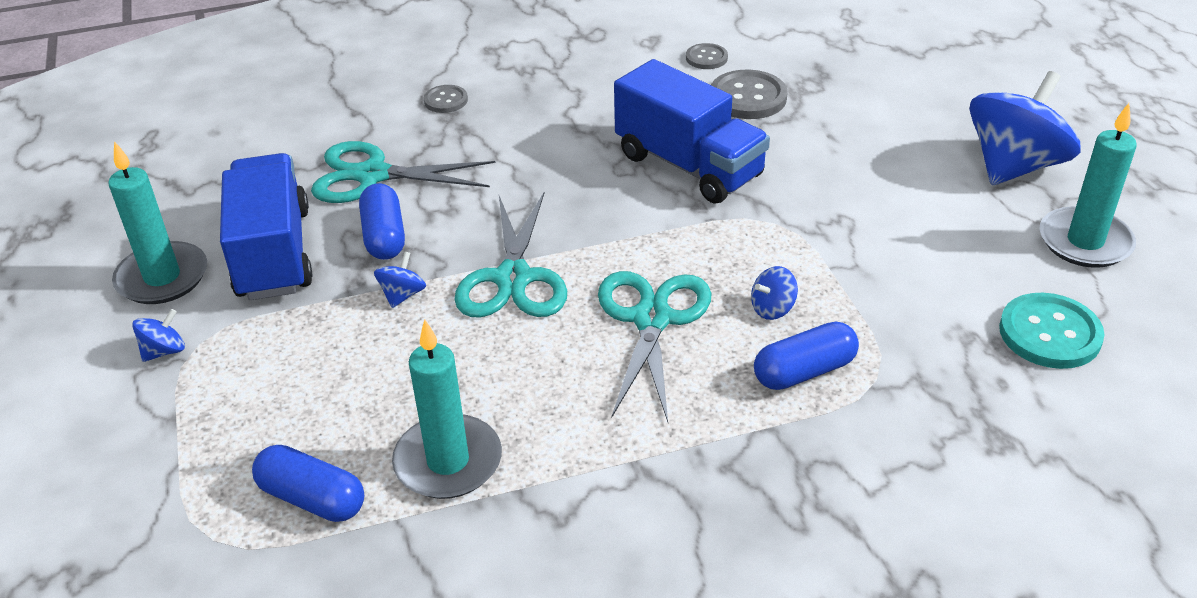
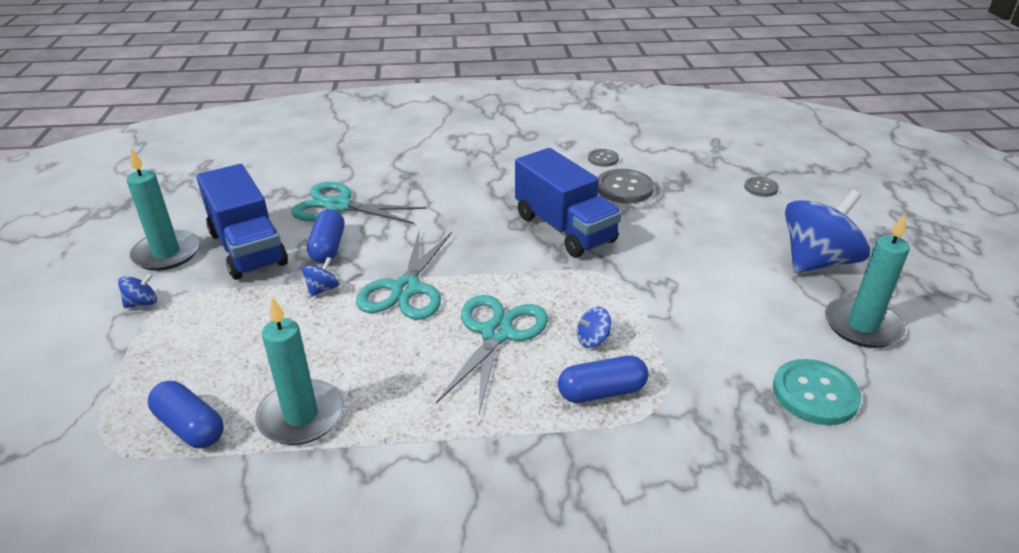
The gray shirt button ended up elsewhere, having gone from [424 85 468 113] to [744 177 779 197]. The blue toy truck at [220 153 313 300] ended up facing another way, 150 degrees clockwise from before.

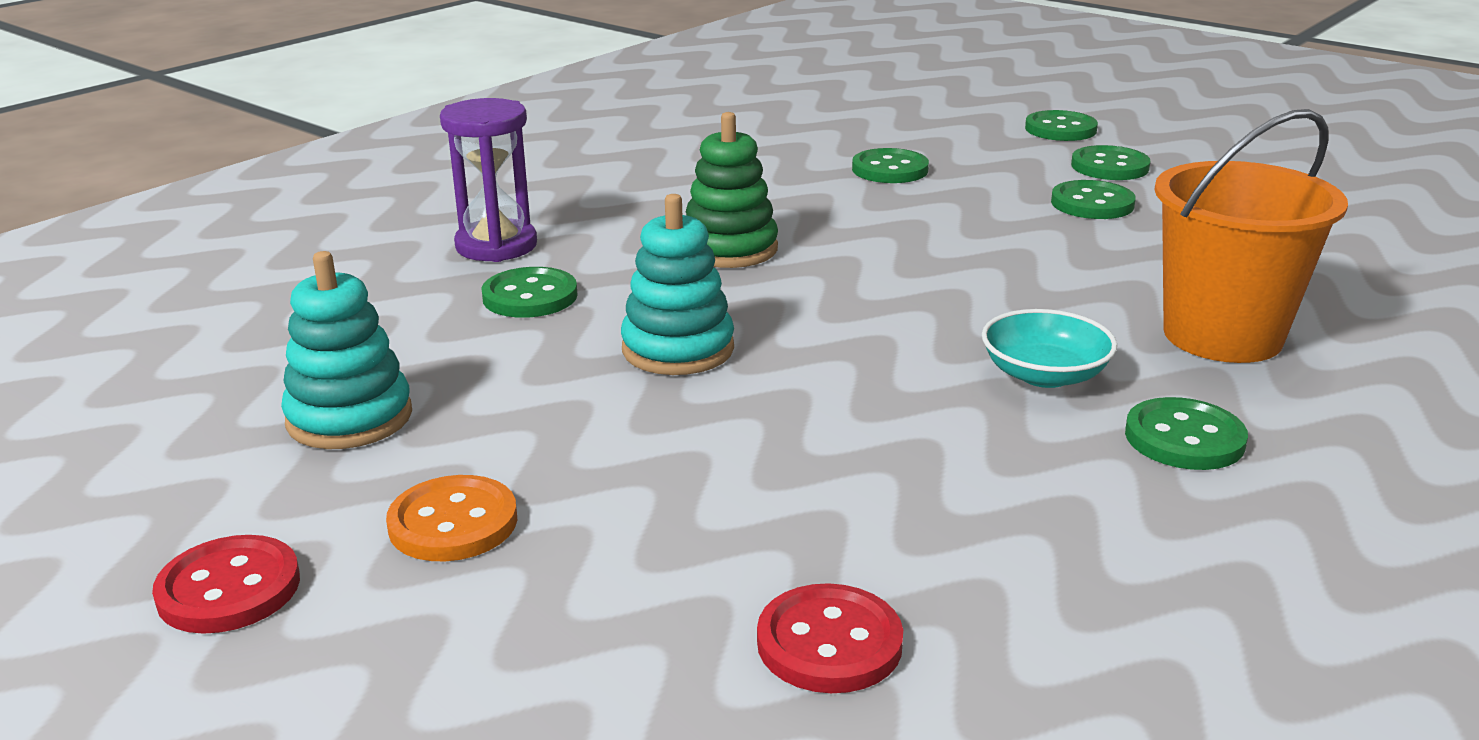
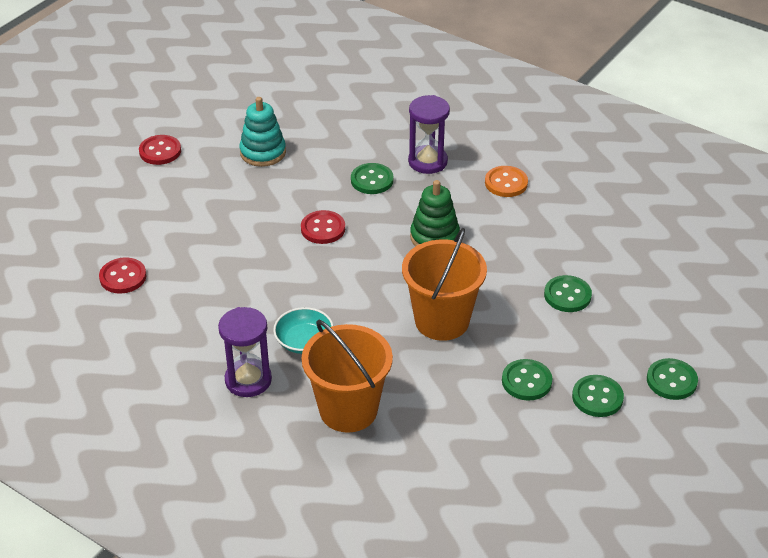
Where the teal stacking toy stood at [621 194 734 375], the red shirt button came to stand at [301 210 345 244]. Where the green shirt button stood at [1125 397 1248 470], the purple sandglass came to stand at [218 307 272 397]. The bright orange shirt button ended up elsewhere, having gone from [386 475 517 561] to [485 166 528 197]. The second view gained the bright orange pail at [402 228 487 341].

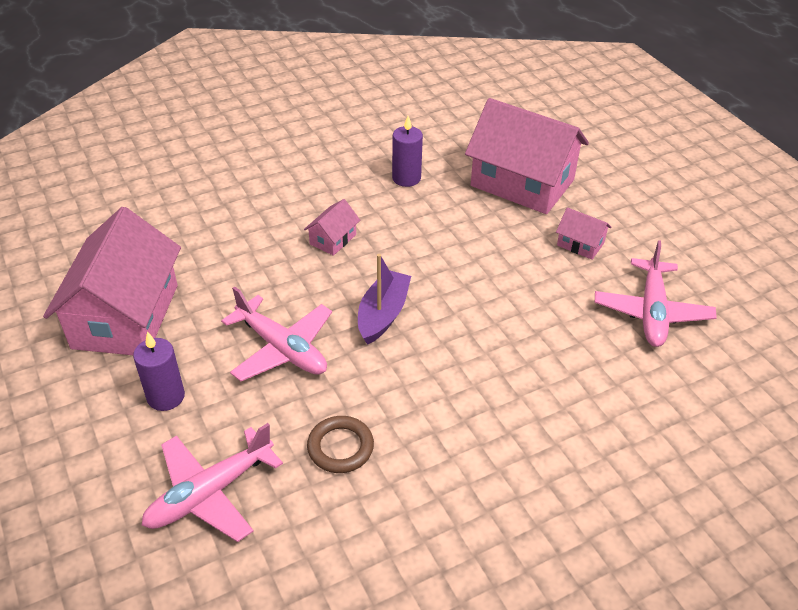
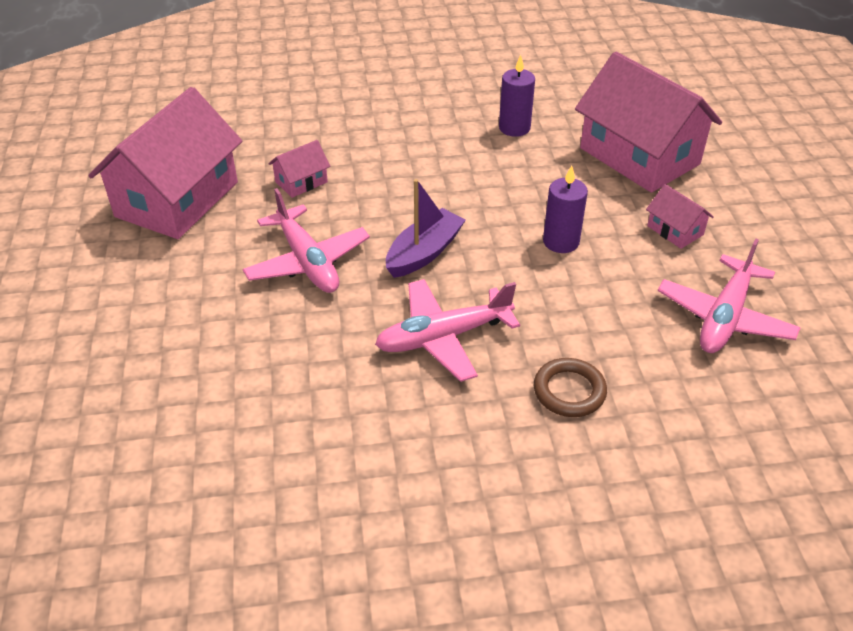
The pink toy house ended up elsewhere, having gone from [304 199 360 256] to [268 140 330 198]. The purple candle ended up elsewhere, having gone from [133 332 185 411] to [543 166 588 253]. The russet torus ended up elsewhere, having gone from [307 416 374 473] to [534 358 607 417]. The pink plane ended up elsewhere, having gone from [142 423 283 542] to [375 279 520 382].

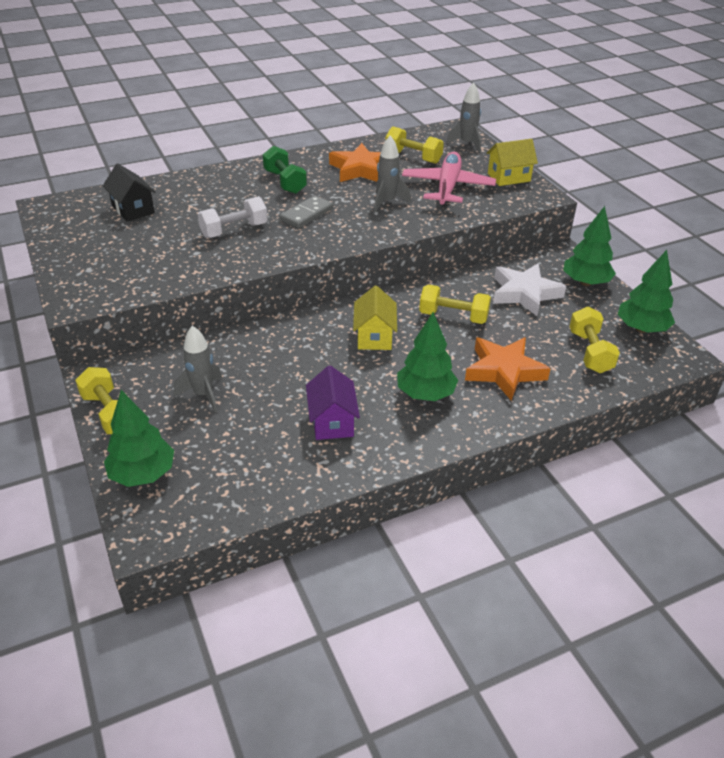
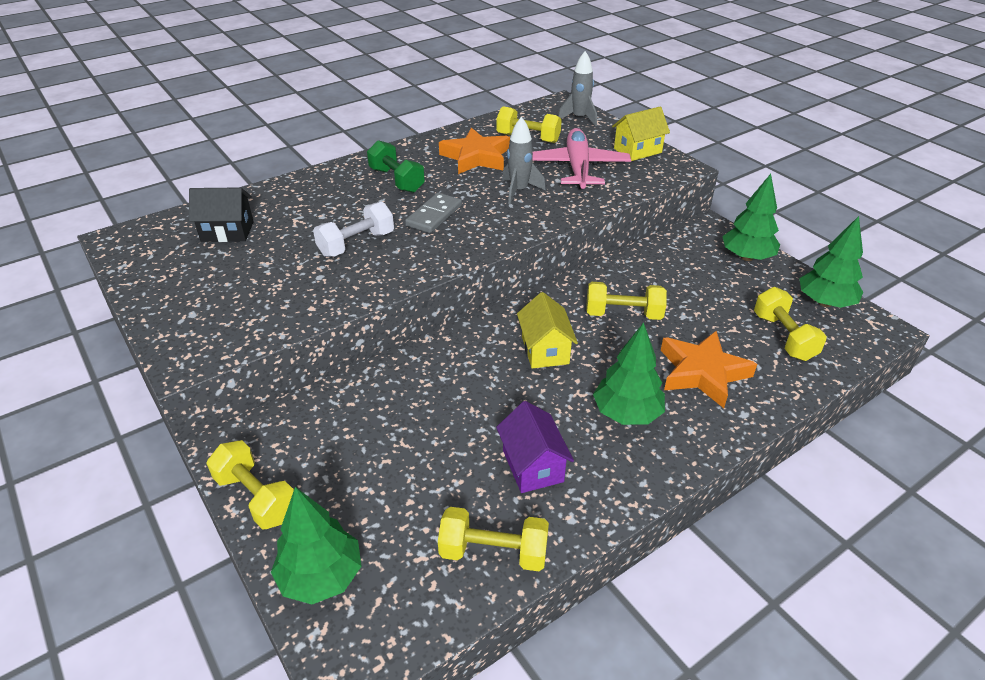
The ebony toy house at [103 163 156 221] ended up facing another way, 45 degrees counterclockwise from before. The second view lost the pure white star shape at [493 263 566 316]. The second view lost the gray rocket at [174 326 222 412]. The second view gained the yellow hand weight at [438 507 549 571].

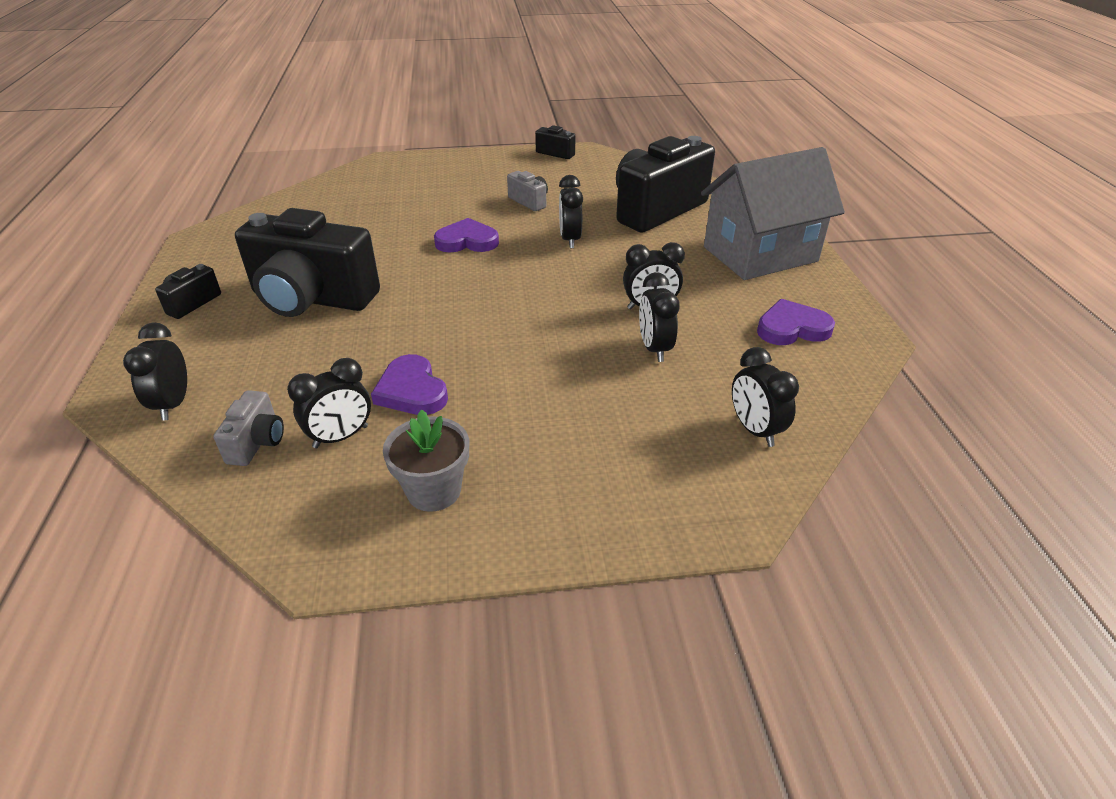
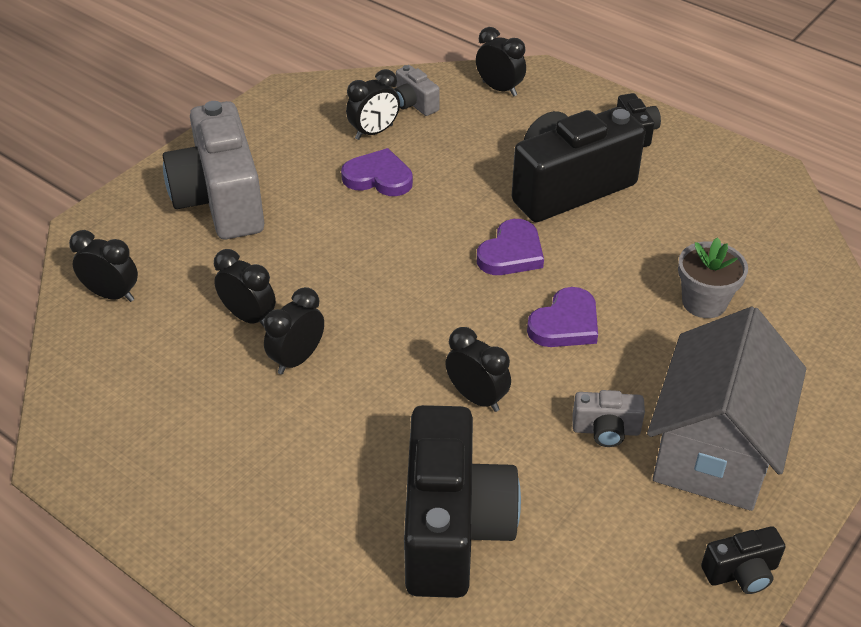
The gray toy house ended up elsewhere, having gone from [701 147 845 280] to [647 307 806 511]. The purple heart ended up elsewhere, having gone from [757 299 835 345] to [477 219 544 275]. The ebony bedside clock at [287 358 371 449] ended up facing another way, 135 degrees counterclockwise from before. The gray flower pot ended up elsewhere, having gone from [383 409 469 512] to [678 237 748 318]. The second view gained the gray compact camera at [163 101 264 239].

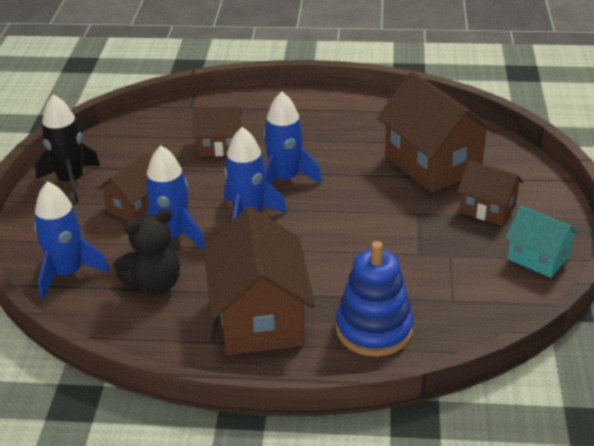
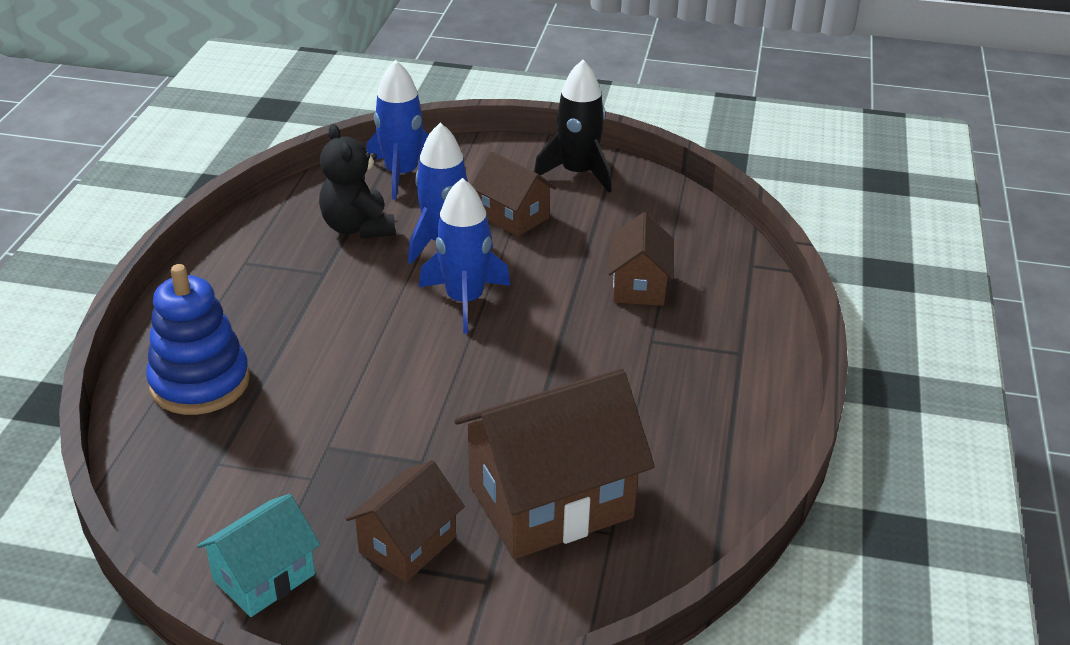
The second view lost the blue rocket at [263 92 322 185]. The second view lost the russet toy house at [204 207 315 355].

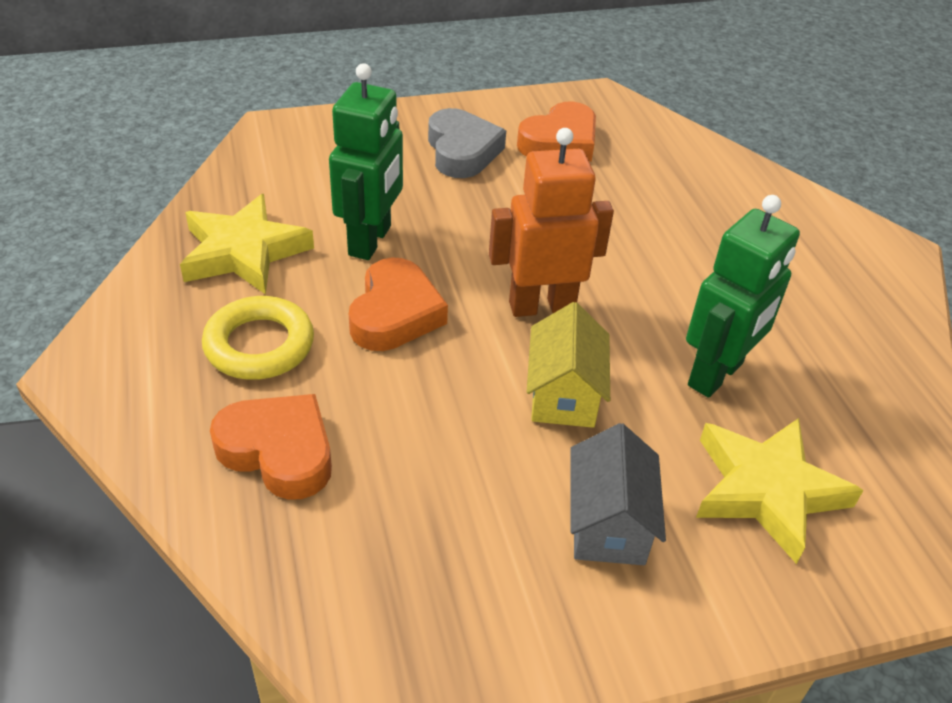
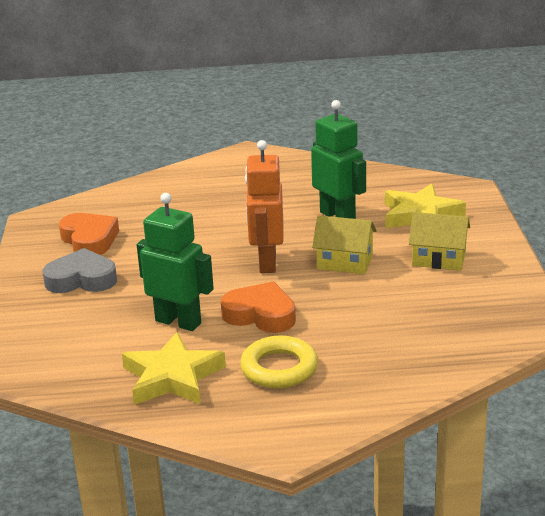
The second view lost the bright orange heart at [210 394 332 500]. What was the gray toy house at [570 423 666 565] turned into the yellow toy house at [409 212 470 271].

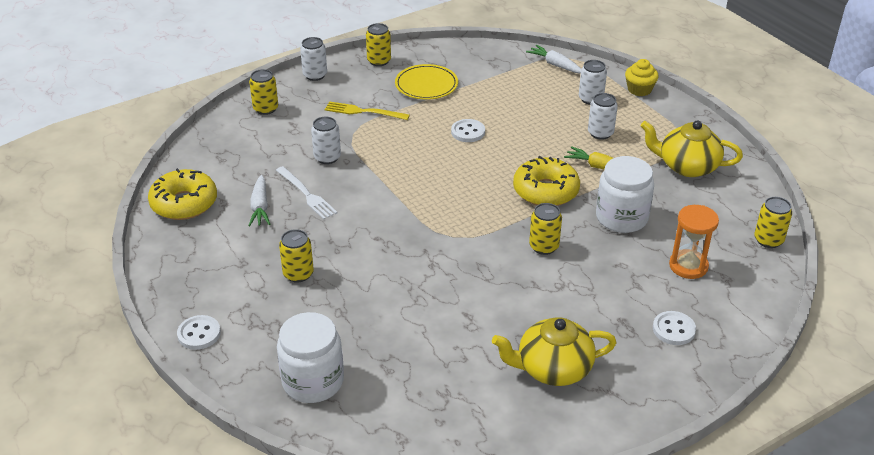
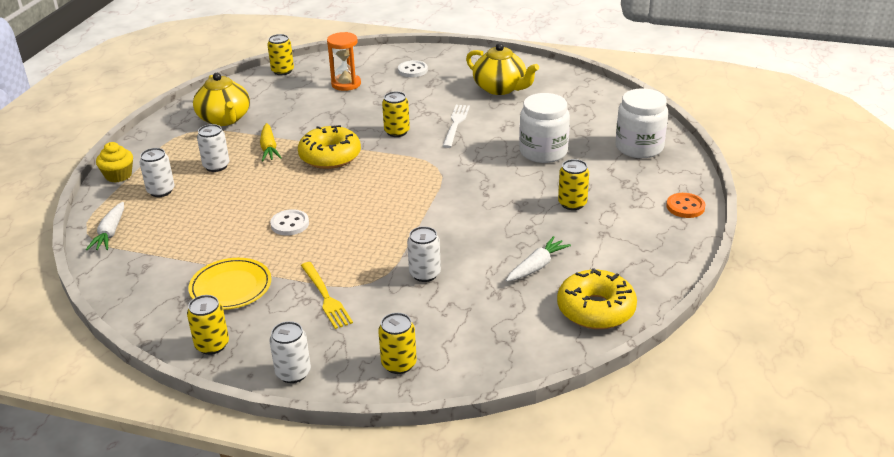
The pure white preserve jar ended up elsewhere, having gone from [596 156 654 233] to [519 93 570 163]. The pure white dinner fork ended up elsewhere, having gone from [276 166 337 220] to [443 105 470 148]. What was the pure white shirt button at [177 315 221 350] turned into the bright orange shirt button at [666 193 705 218].

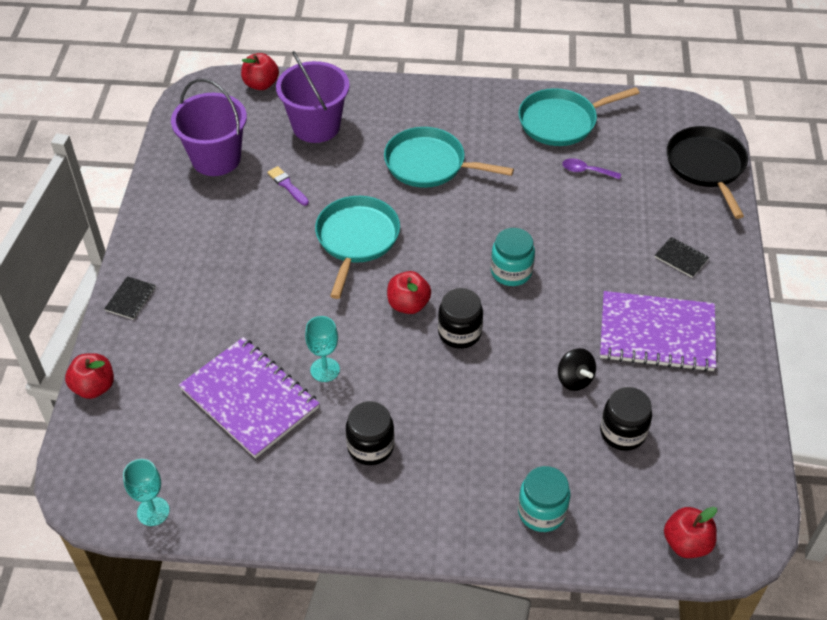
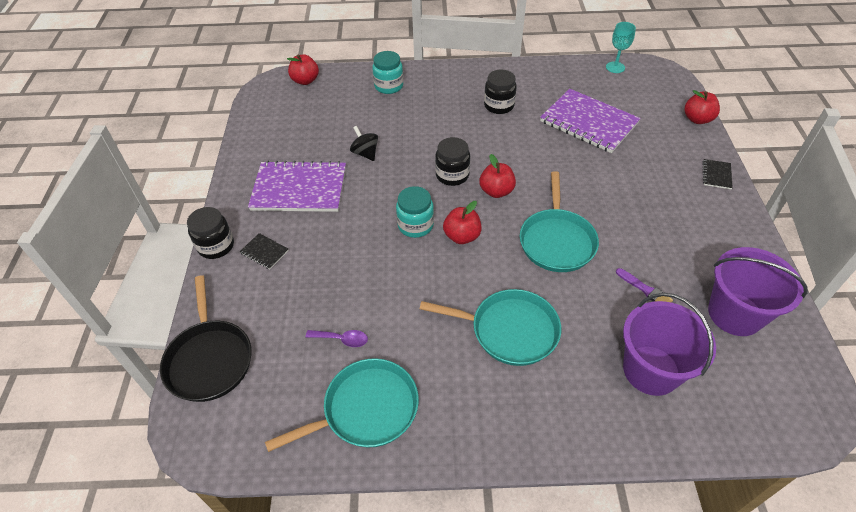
The red apple fruit ended up elsewhere, having gone from [241 53 279 90] to [443 201 482 244]. The second view lost the teal chalice at [305 316 340 382]. The ebony preserve jar ended up elsewhere, having gone from [600 387 652 451] to [187 207 234 259].

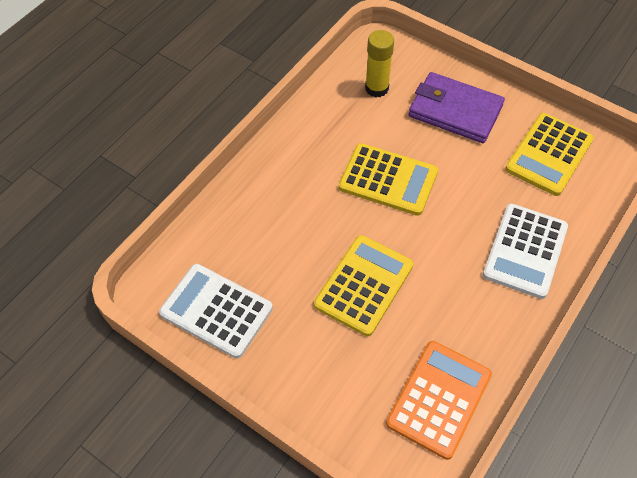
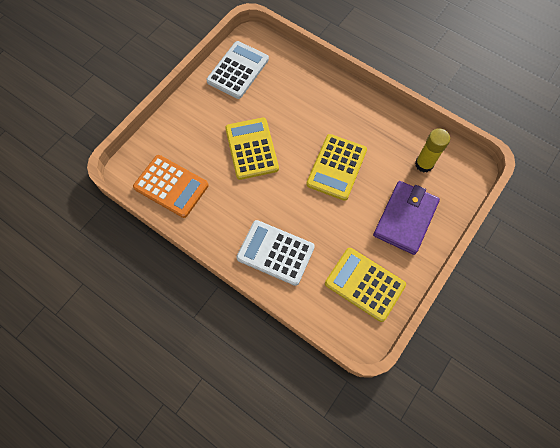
The yellow calculator at [314 235 413 336] ended up facing another way, 135 degrees counterclockwise from before.

